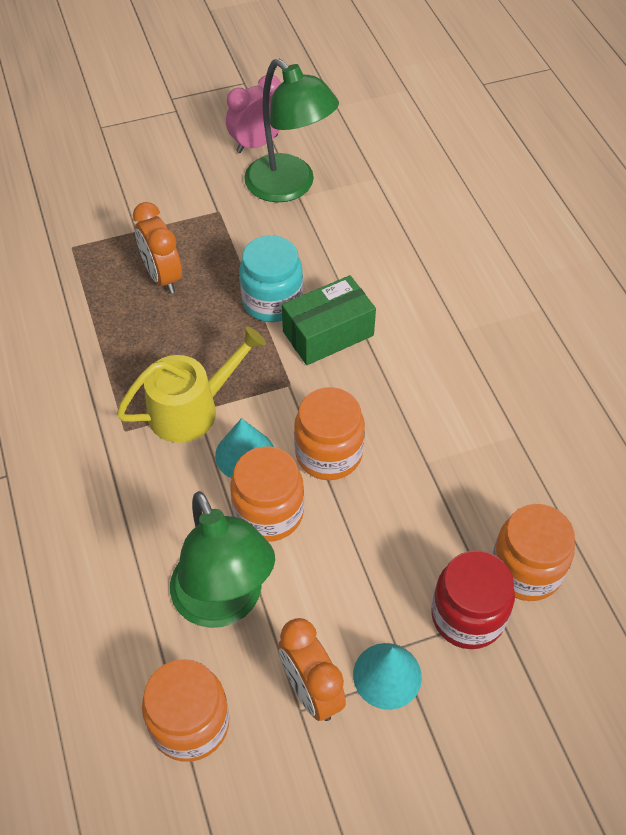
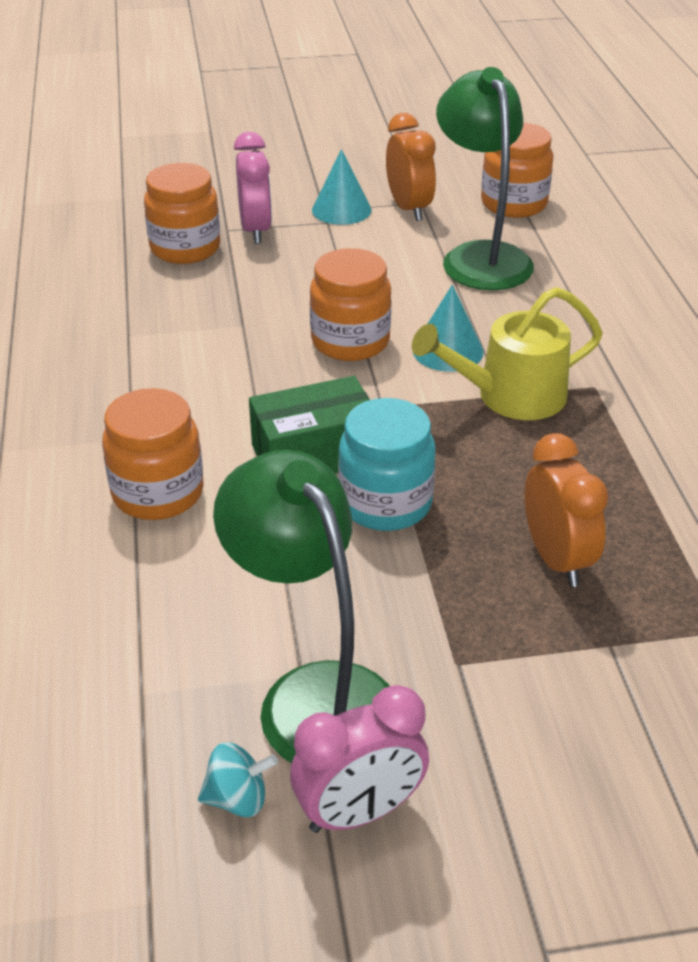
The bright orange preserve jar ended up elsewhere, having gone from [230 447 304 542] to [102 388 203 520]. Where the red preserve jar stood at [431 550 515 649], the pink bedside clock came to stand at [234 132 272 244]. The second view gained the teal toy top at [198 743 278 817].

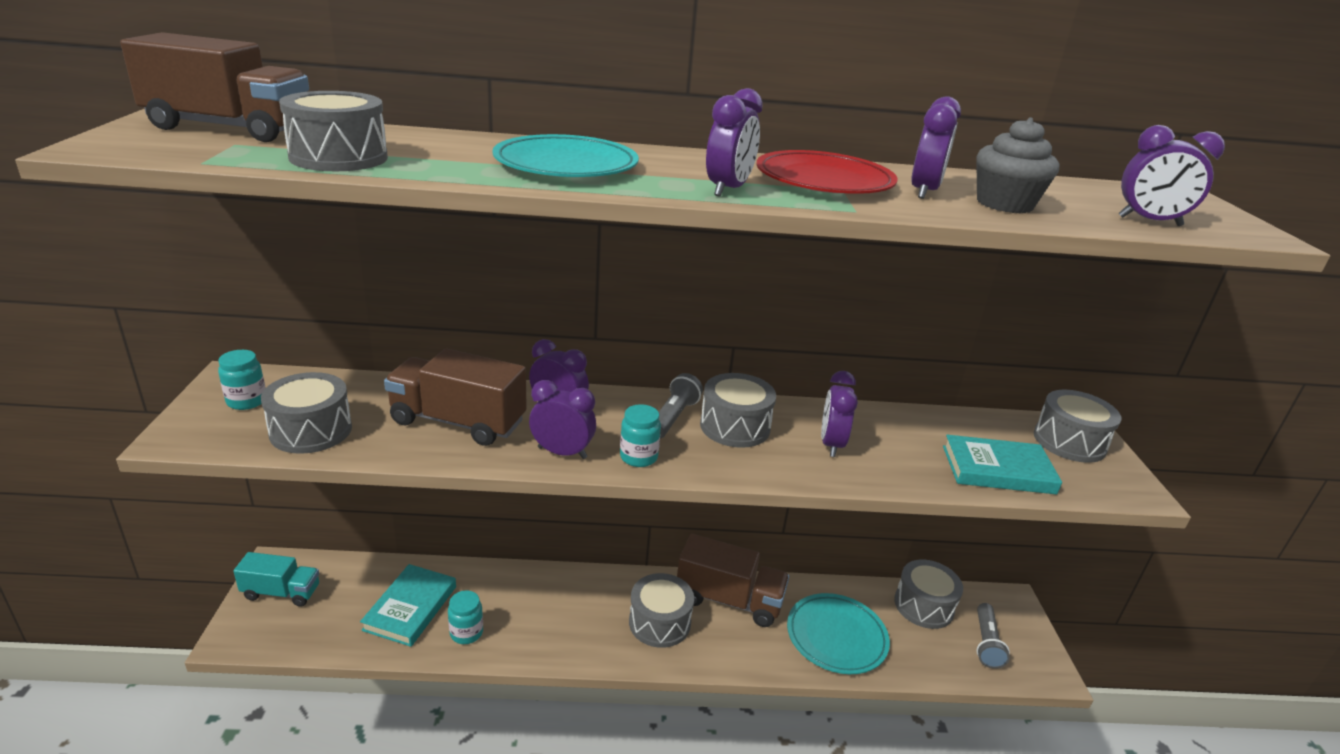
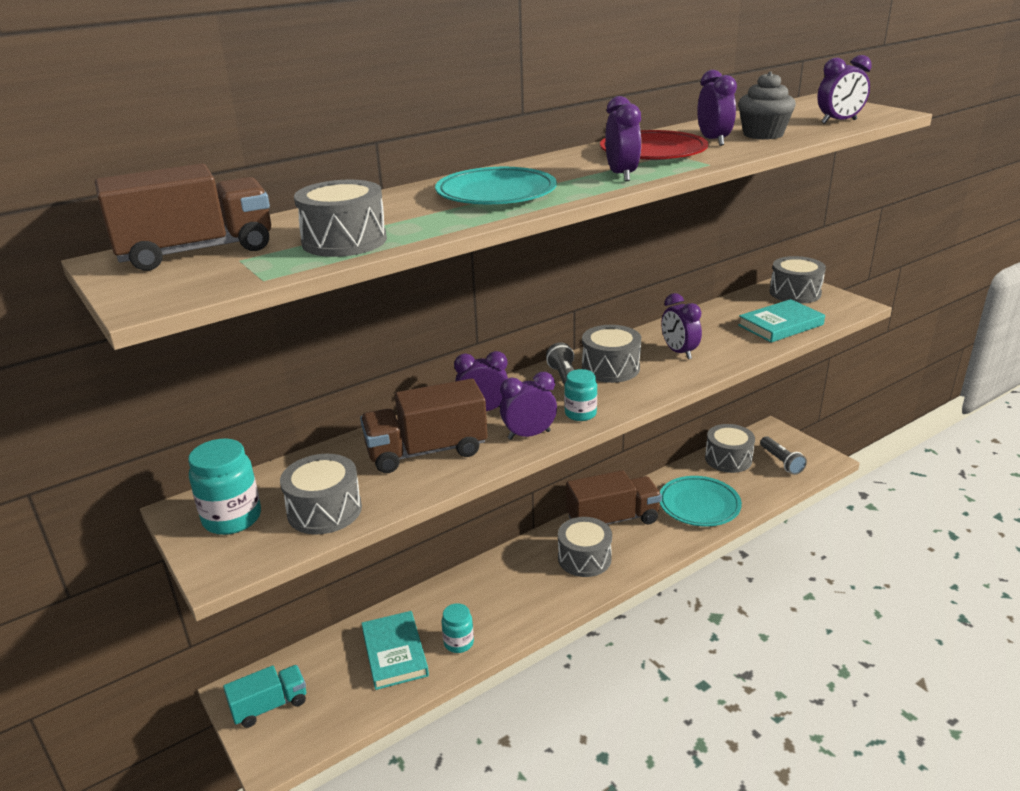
The size of the teal preserve jar at [218 350 265 410] changed by a factor of 1.55.

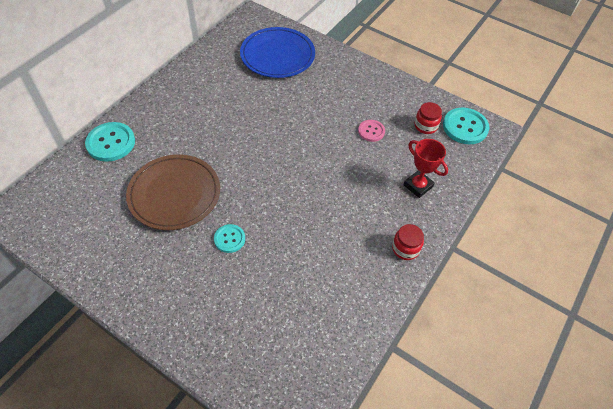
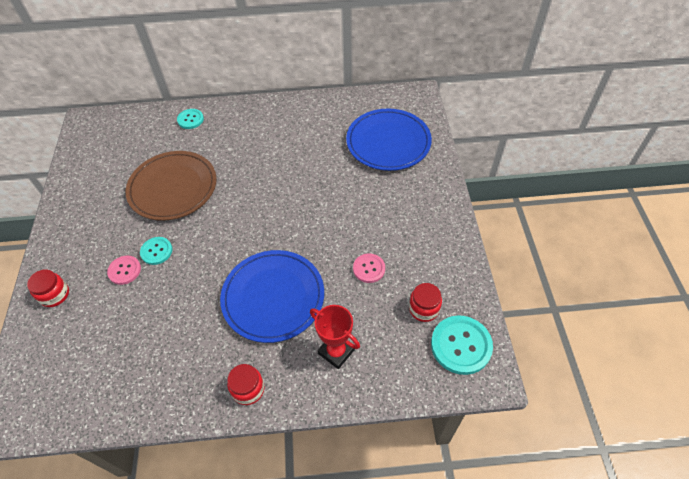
The size of the teal shirt button at [85 122 135 162] changed by a factor of 0.59. The red prize cup at [403 139 448 198] ended up facing another way, 60 degrees counterclockwise from before. The second view gained the blue plate at [220 250 324 343]. The second view gained the pink shirt button at [107 256 141 285]. The second view gained the red preserve jar at [27 269 69 307].

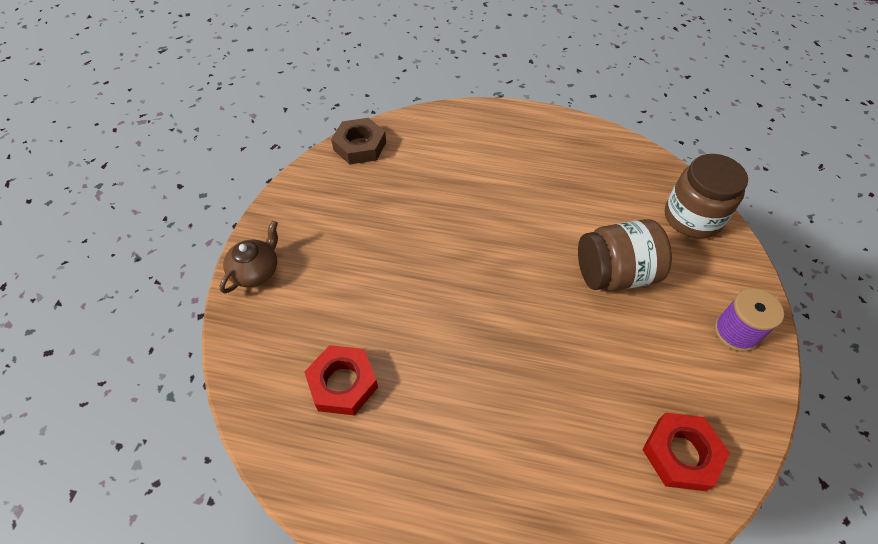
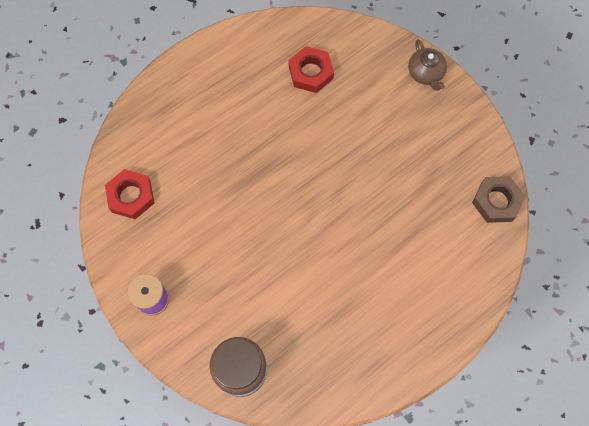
The second view lost the russet preserve jar at [578 219 672 291].

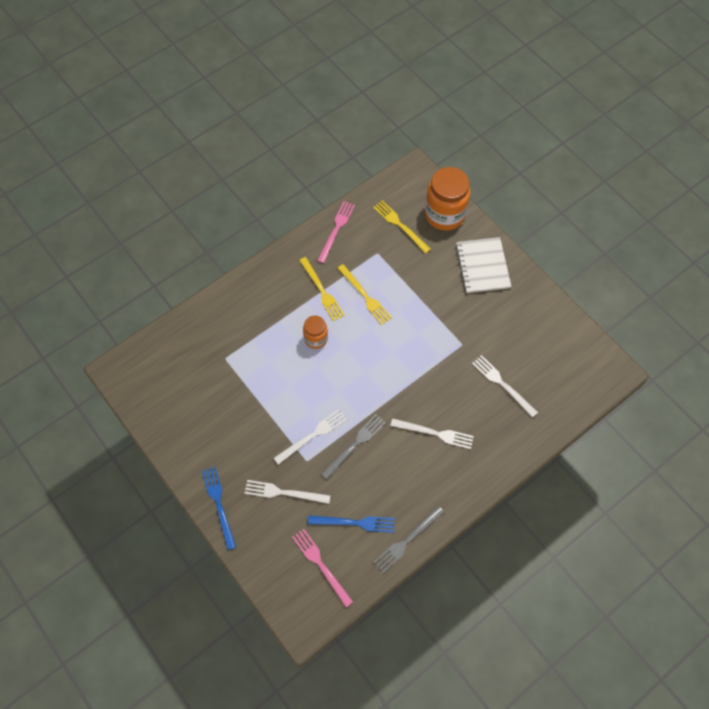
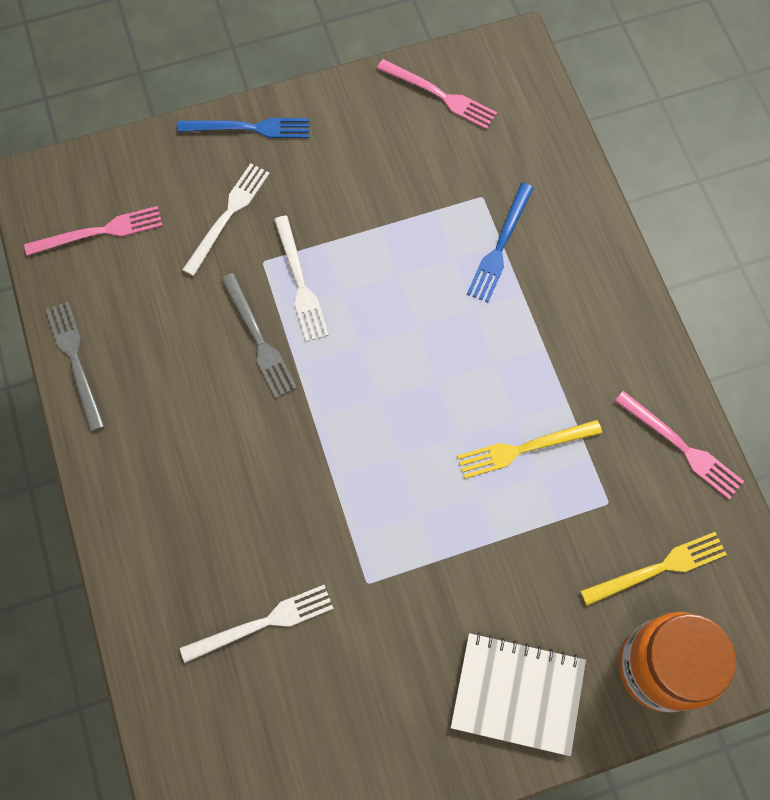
The second view lost the yellow dinner fork at [299 257 345 321]. The second view lost the bright orange preserve jar at [303 316 328 349]. The second view lost the pure white dinner fork at [390 418 474 449]. The blue dinner fork ended up elsewhere, having gone from [308 515 395 533] to [467 183 534 302]. The second view gained the pink dinner fork at [377 59 497 130].

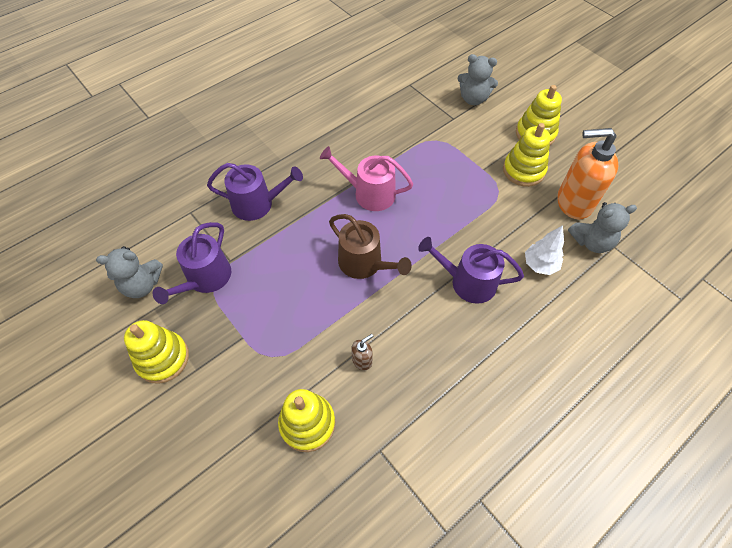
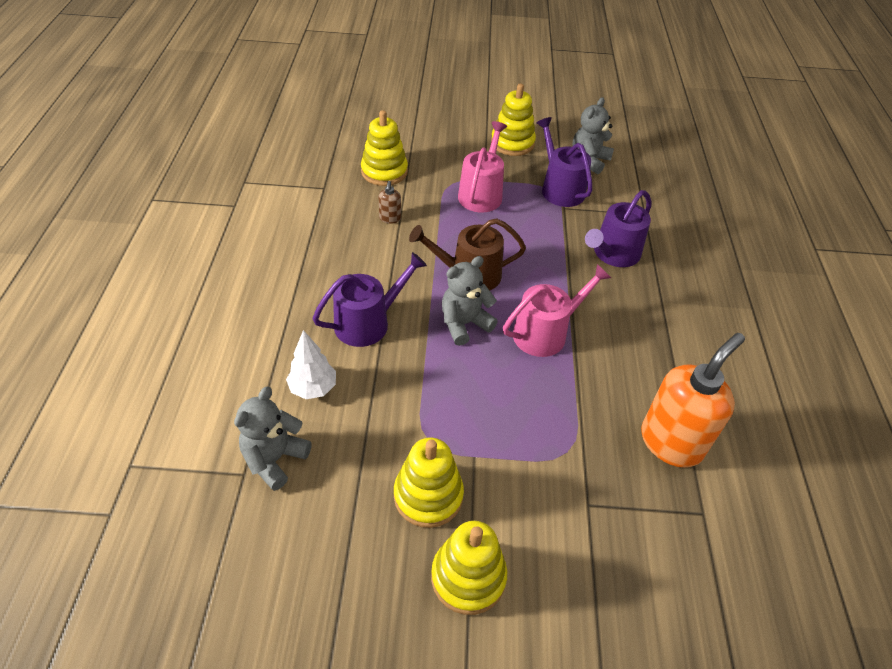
The gray teddy bear ended up elsewhere, having gone from [458 54 498 105] to [442 256 498 346]. The bright orange pump bottle ended up elsewhere, having gone from [557 128 618 219] to [641 333 745 468]. The second view gained the pink watering can at [458 121 507 212].

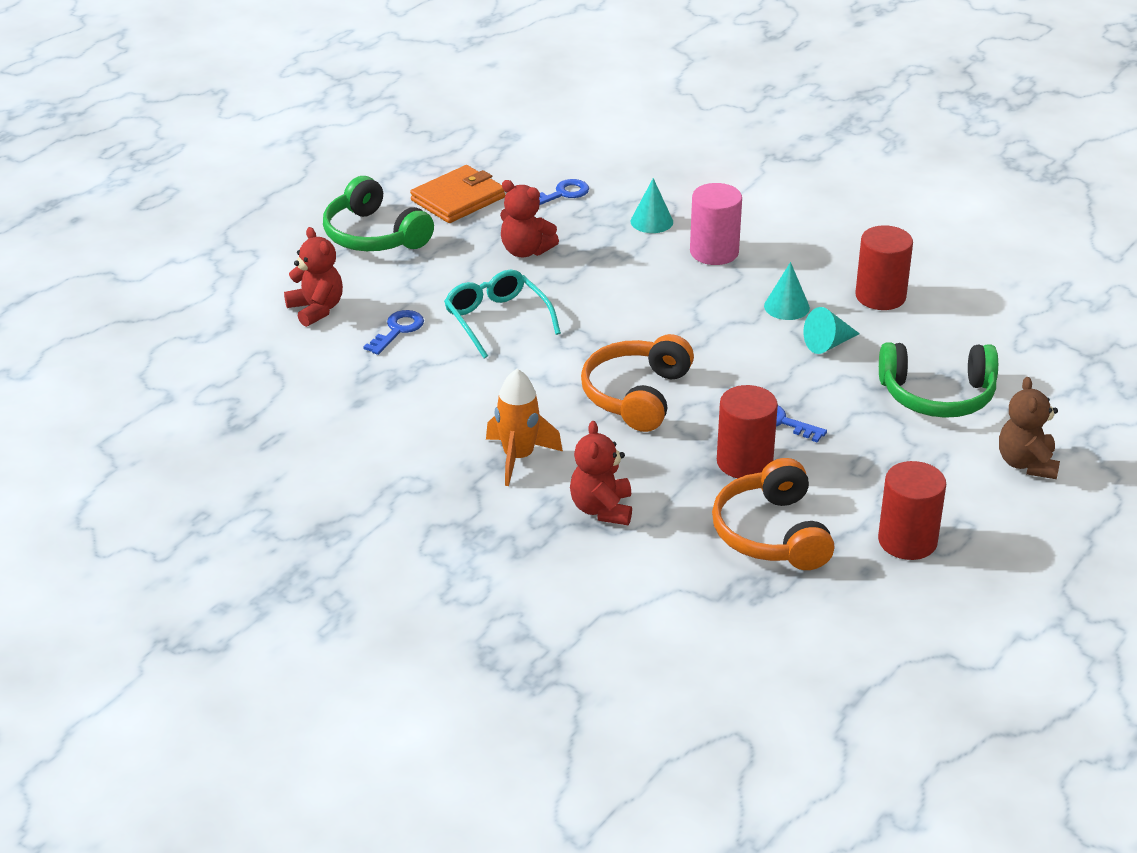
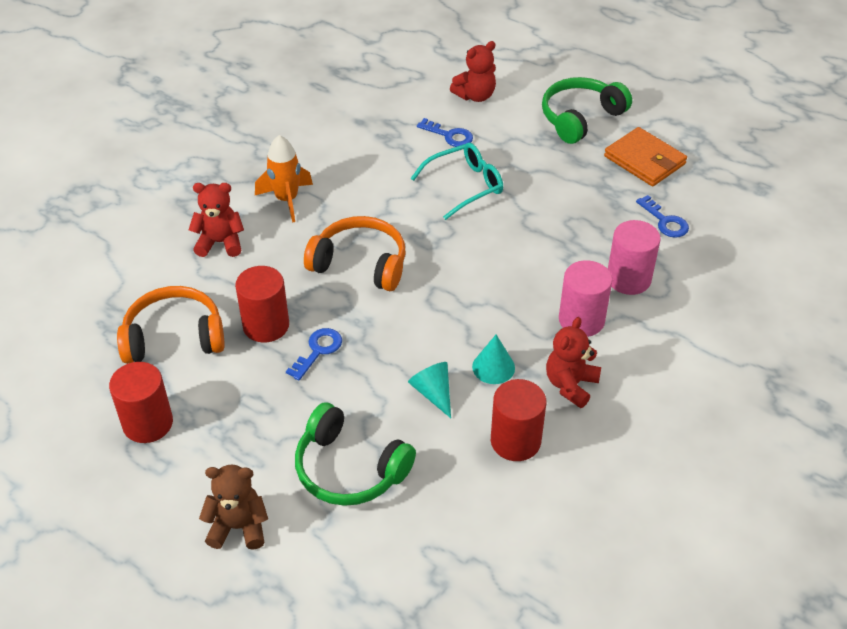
Where the teal solid cone stood at [631 178 673 233], the pink solid cylinder came to stand at [608 220 661 295]. The red teddy bear ended up elsewhere, having gone from [500 180 559 257] to [546 317 601 408]. The green over-ear headphones at [879 342 998 418] ended up facing another way, 60 degrees counterclockwise from before.

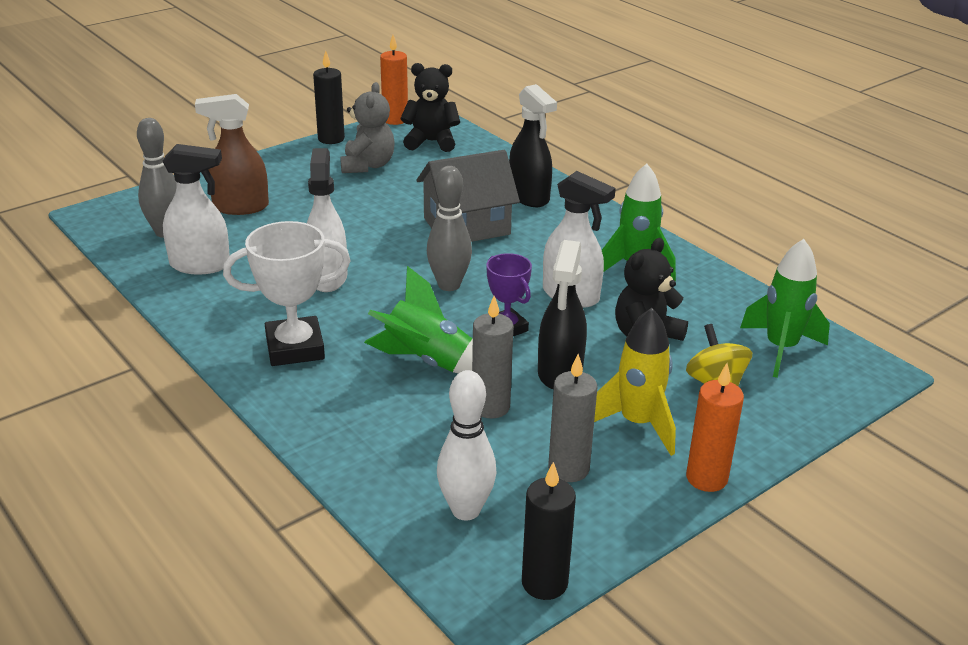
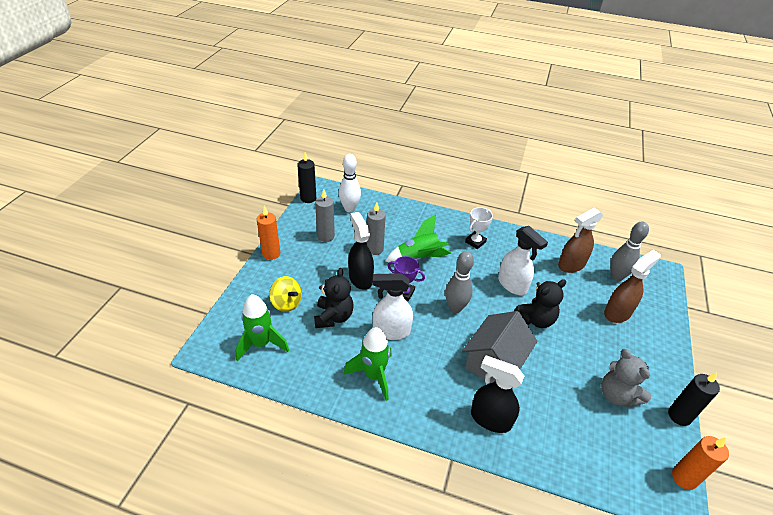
The ebony teddy bear ended up elsewhere, having gone from [400 63 460 152] to [514 279 566 328]. What was the pure white spray cleaner at [162 144 230 274] turned into the russet spray cleaner at [558 208 603 273]. The size of the pure white prize cup at [223 221 351 366] changed by a factor of 0.62. The second view lost the yellow rocket at [594 308 676 456].

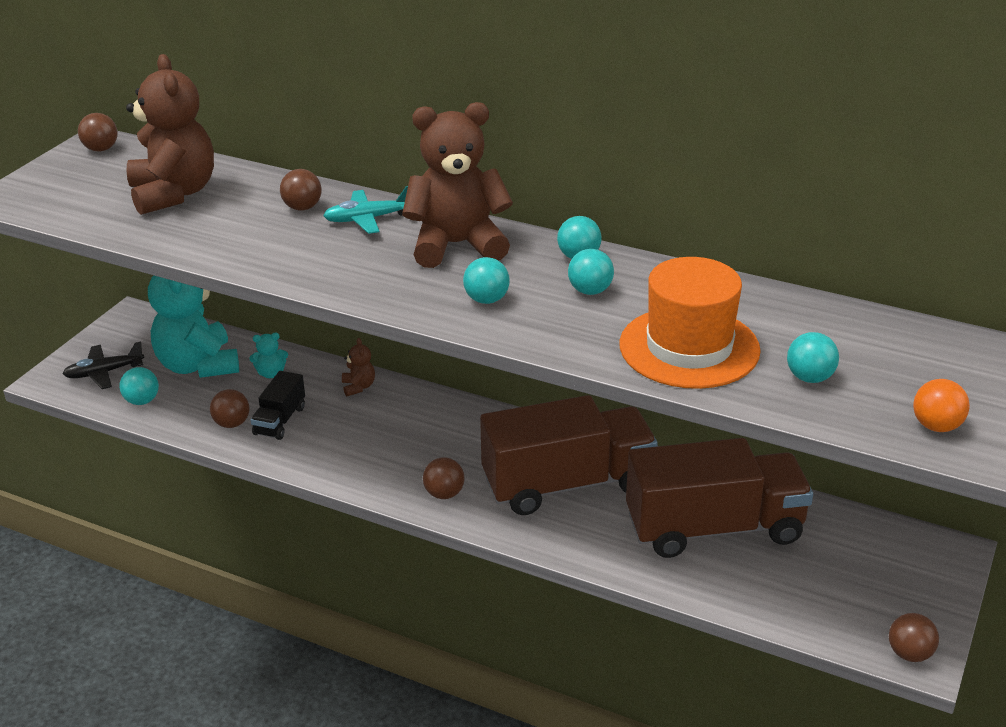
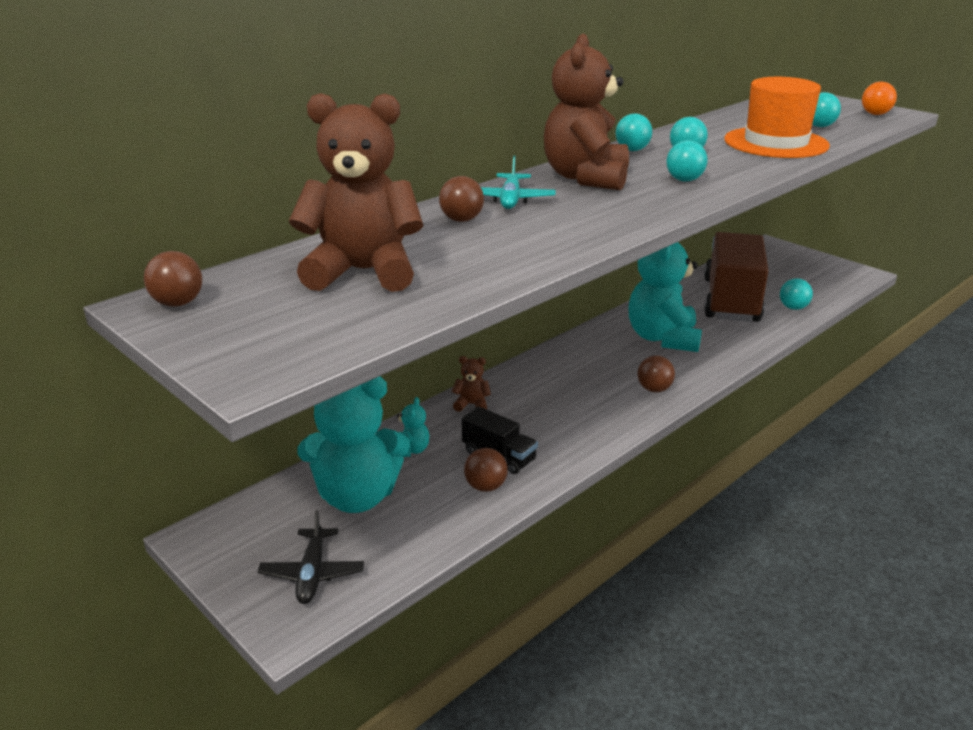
The teal sphere ended up elsewhere, having gone from [119 367 159 405] to [780 278 813 310]. Where the russet toy truck stood at [480 395 658 515], the teal teddy bear came to stand at [628 242 702 352]. The second view lost the russet sphere at [889 613 939 662].

